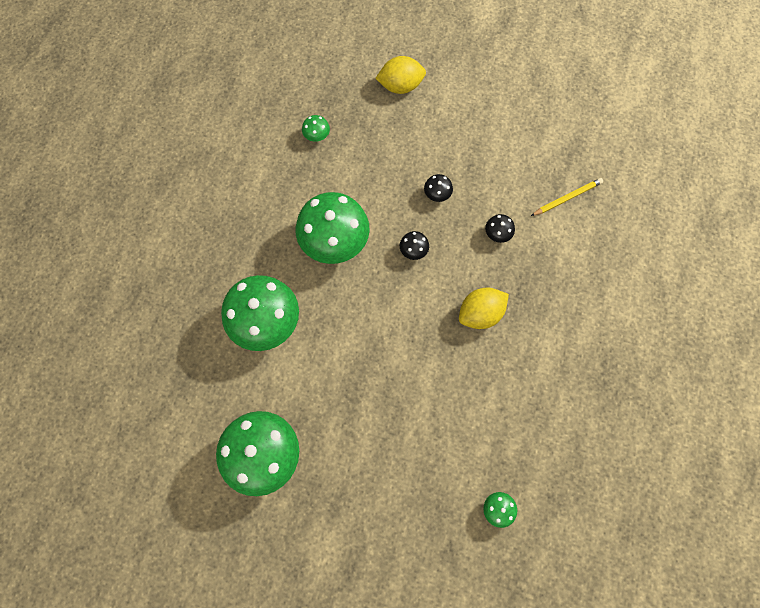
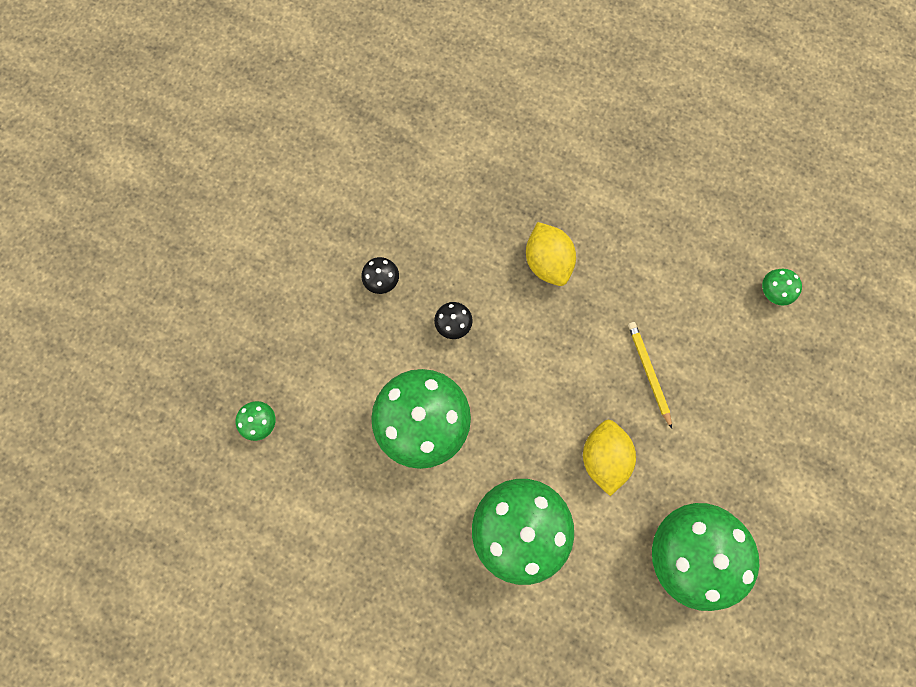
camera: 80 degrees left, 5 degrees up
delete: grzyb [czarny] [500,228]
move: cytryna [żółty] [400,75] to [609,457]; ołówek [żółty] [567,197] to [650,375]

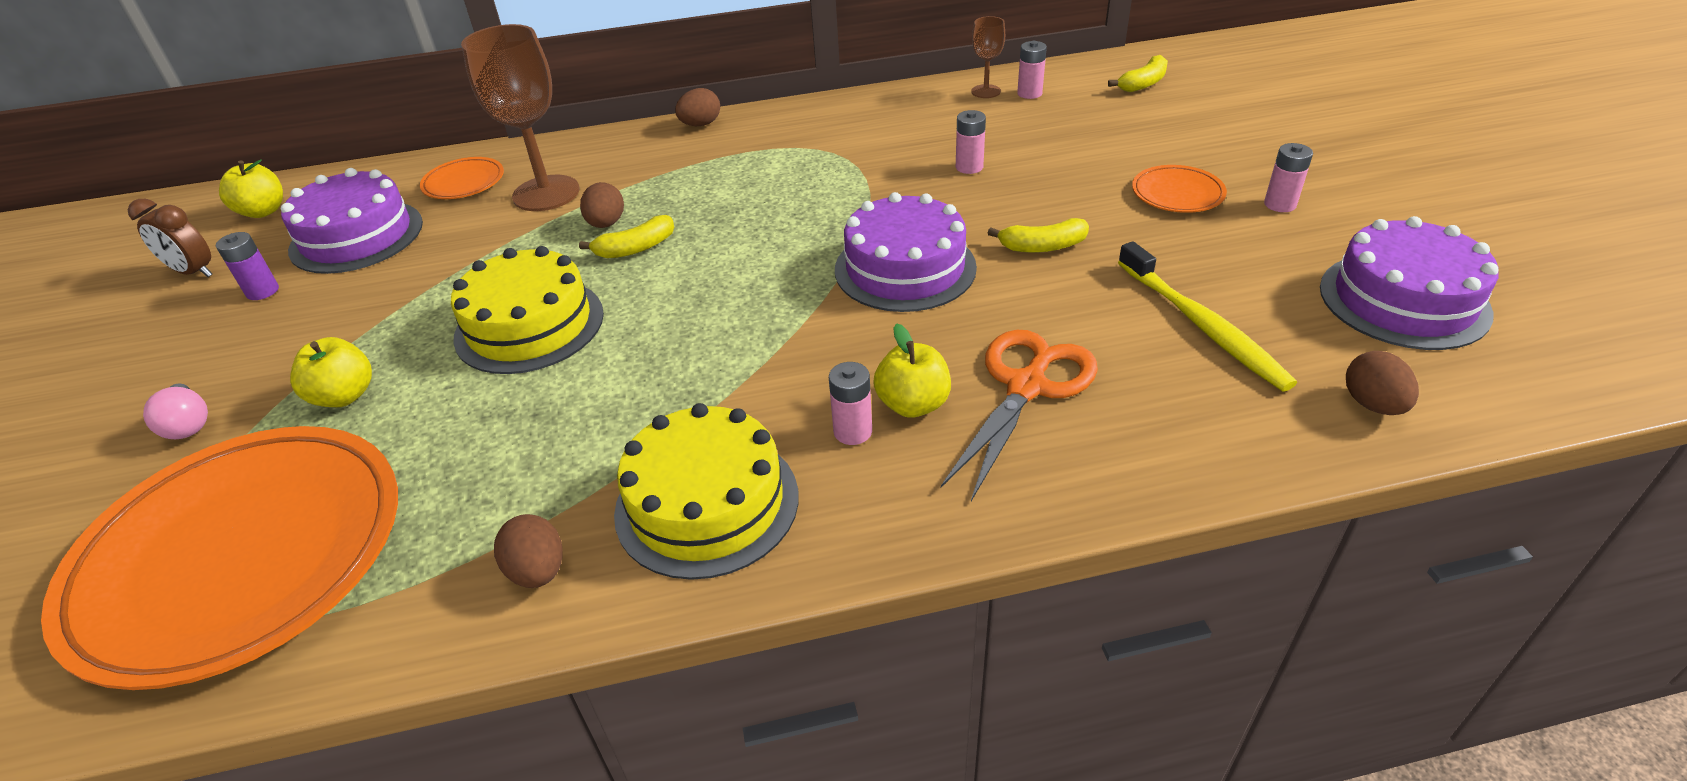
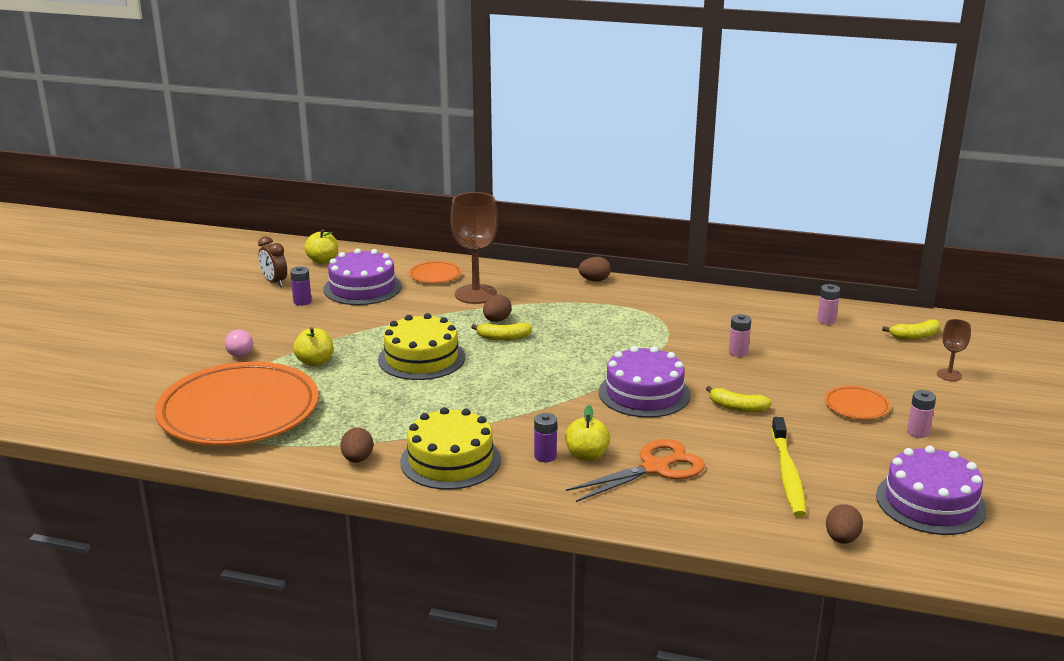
camera: 25 degrees right, 15 degrees down
move: kielich [brązowy] [988,57] to [954,350]
recolor: bateria [różowy] [850,403] to bateria [fioletowy] [545,437]

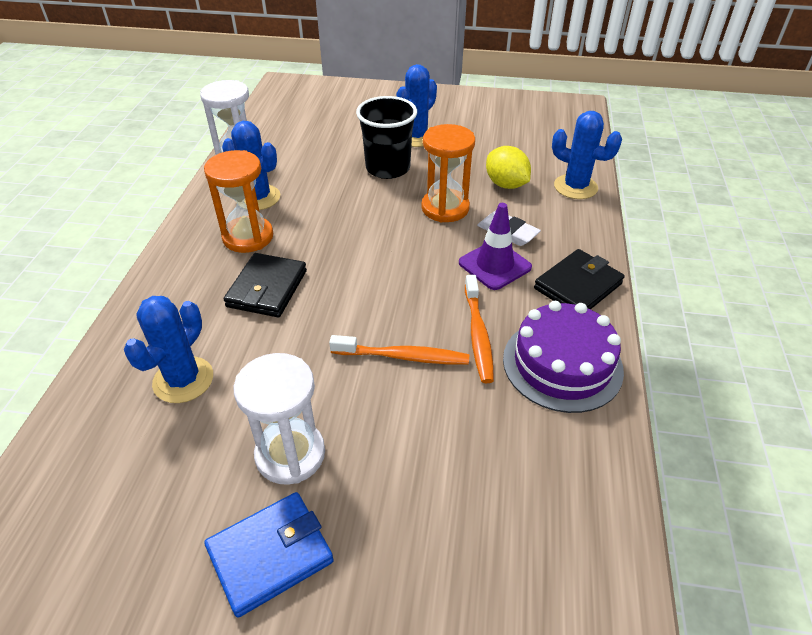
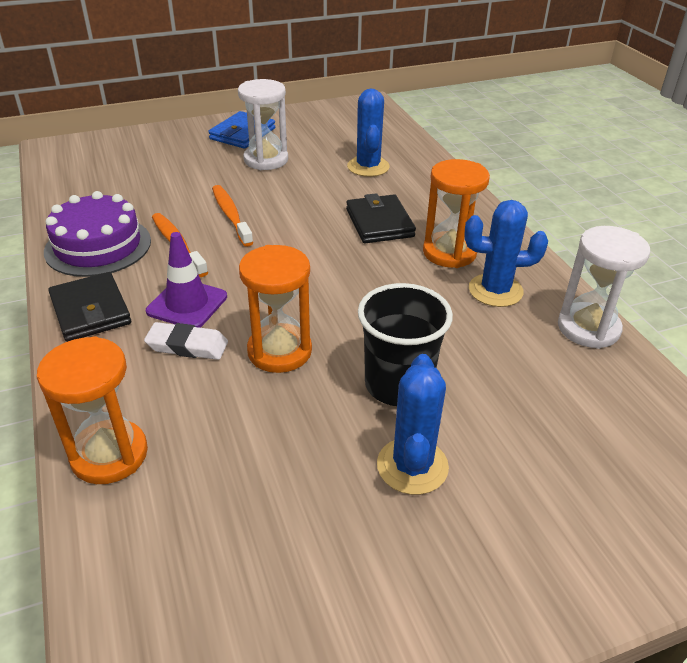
camera: 150 degrees right, 5 degrees down
delete: cytryna [żółty] [508,167]
replace: kaktus [niebieski] [587,155] to klepsydra [pomarańczowy] [92,410]
rotate: portfel [czarny] [579,279] = [89,307] 45 degrees counterclockwise; szczoteczka do zębów [pomarańczowy] [399,350] = [232,216] 90 degrees clockwise

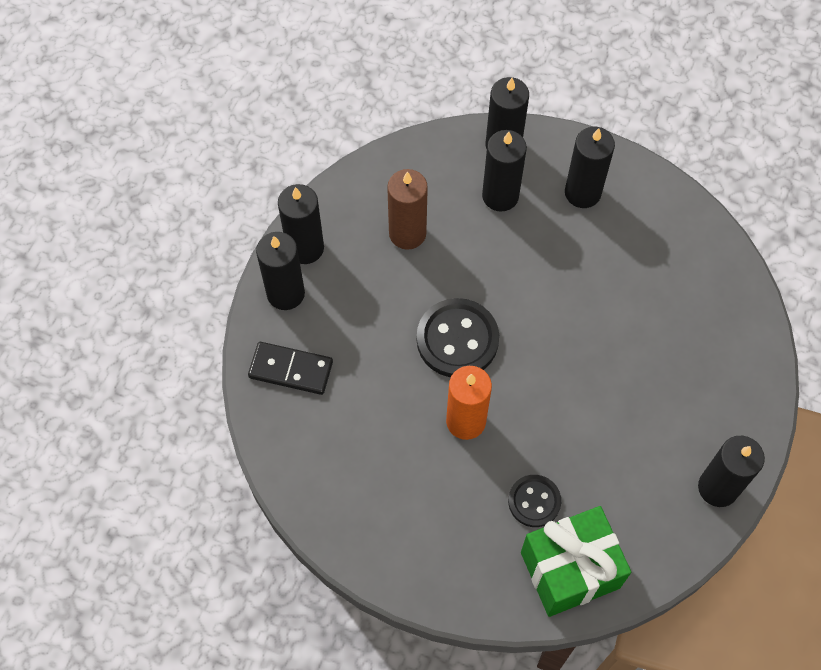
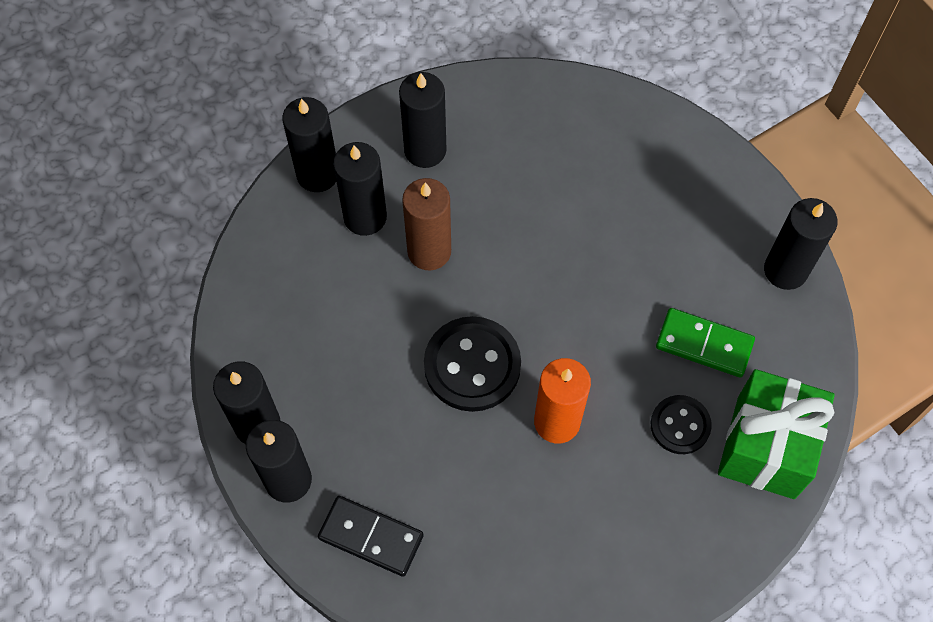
camera: 50 degrees left, 0 degrees up
insert: kostka domina [zielony] [705,342]
move: świeca [brązowy] [407,209] to [426,224]
rotate: kostka domina [czarny] [290,368] = [371,536] 60 degrees clockwise

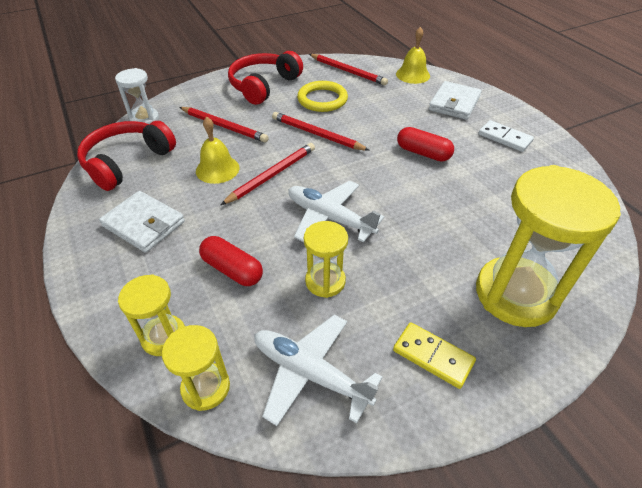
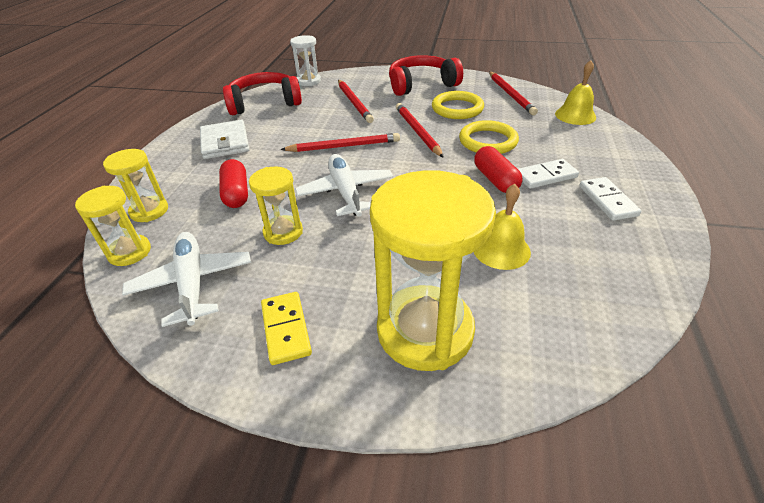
camera: 40 degrees right, 5 degrees down
delete: portfel [biały] [455,100]
insert: pierścień [żółty] [489,137]; kostka domina [biały] [548,174]
move: dzwonek [żółty] [217,150] to [502,227]

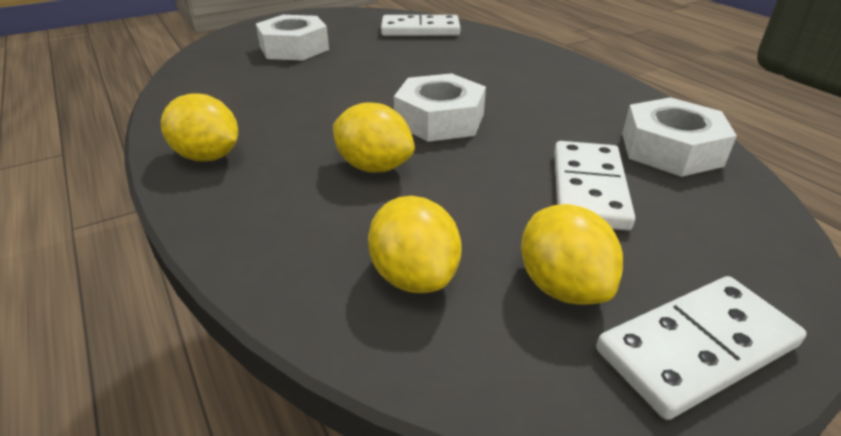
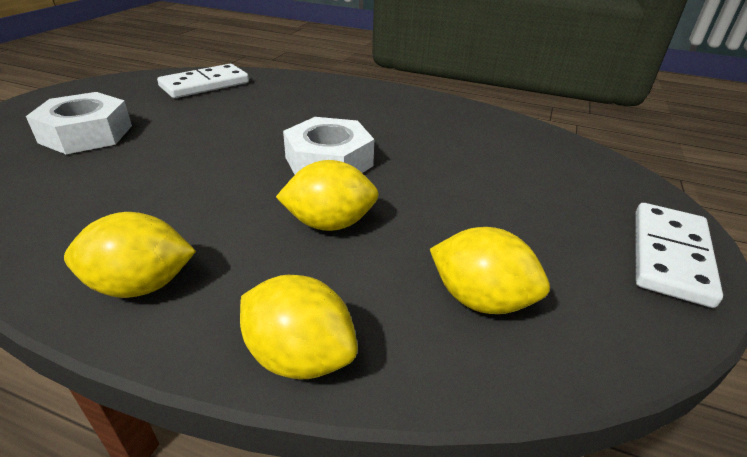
camera: 40 degrees left, 0 degrees up
delete: kostka domina [biały] [594,186]; nakrętka [biały] [679,137]
move: cytryna [żółty] [572,254] to [299,327]

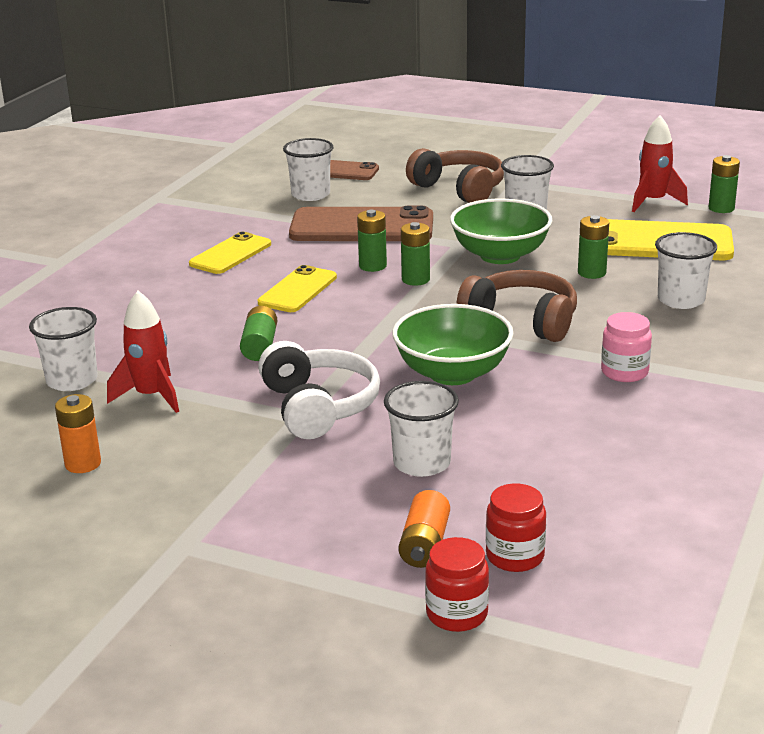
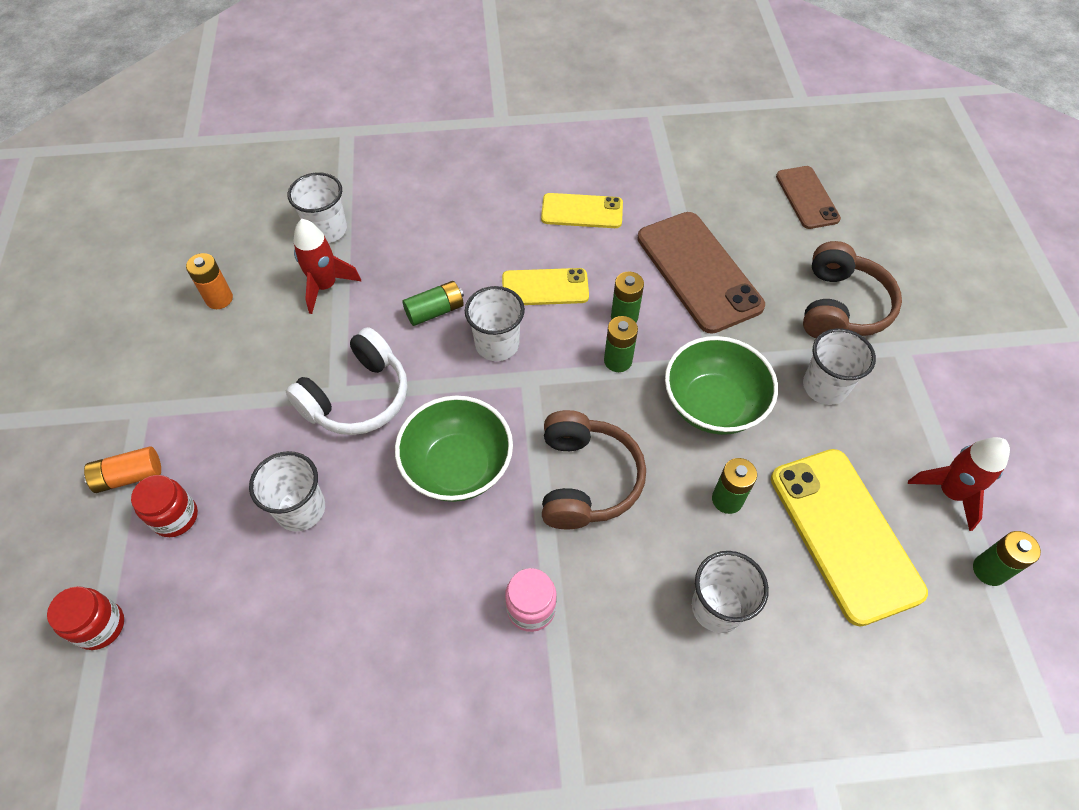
camera: 60 degrees right, 30 degrees up
move: bateria [pomarańczowy] [424,529] to [122,469]; słoik [czerwony] [516,527] to [164,506]; szklanka [biały] [308,169] to [495,323]

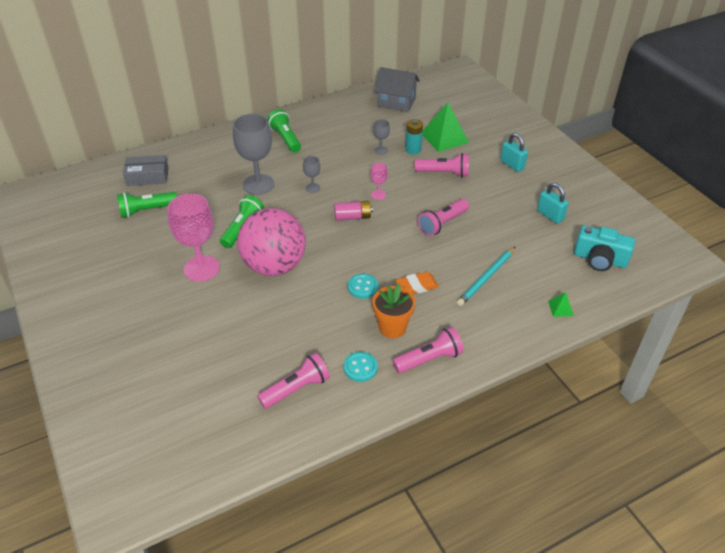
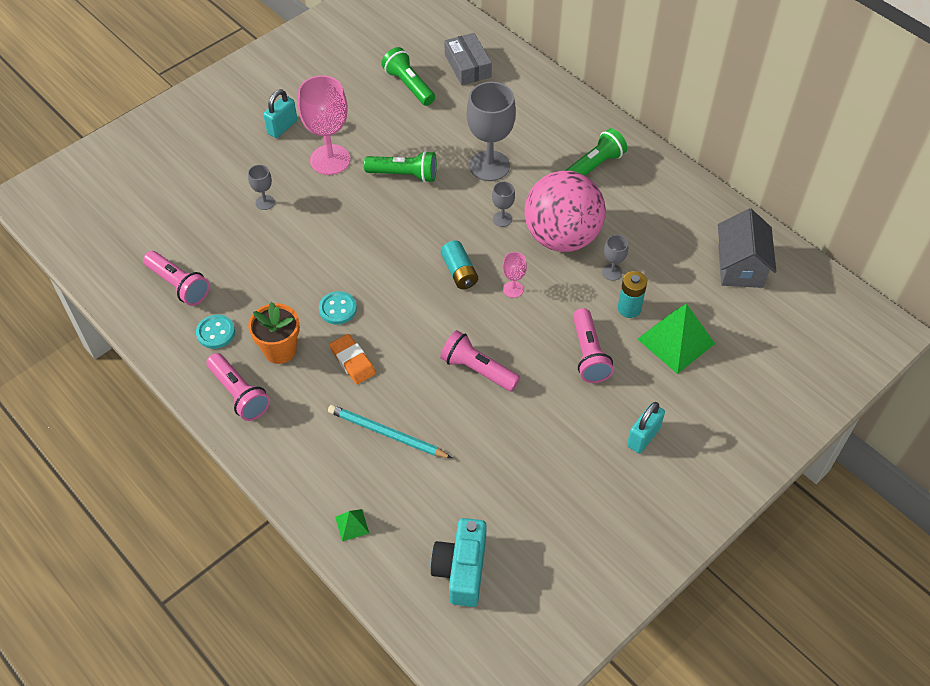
camera: 75 degrees right, 10 degrees up
insert: kielich [szary] [261,187]
move: kłódka [turkusowy] [553,203] to [280,113]; piłka [różowy] [271,242] to [565,211]
recolor: bateria [różowy] [353,211] to bateria [turkusowy] [459,265]

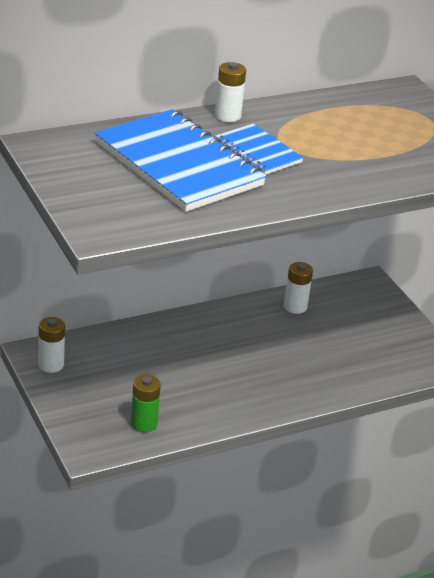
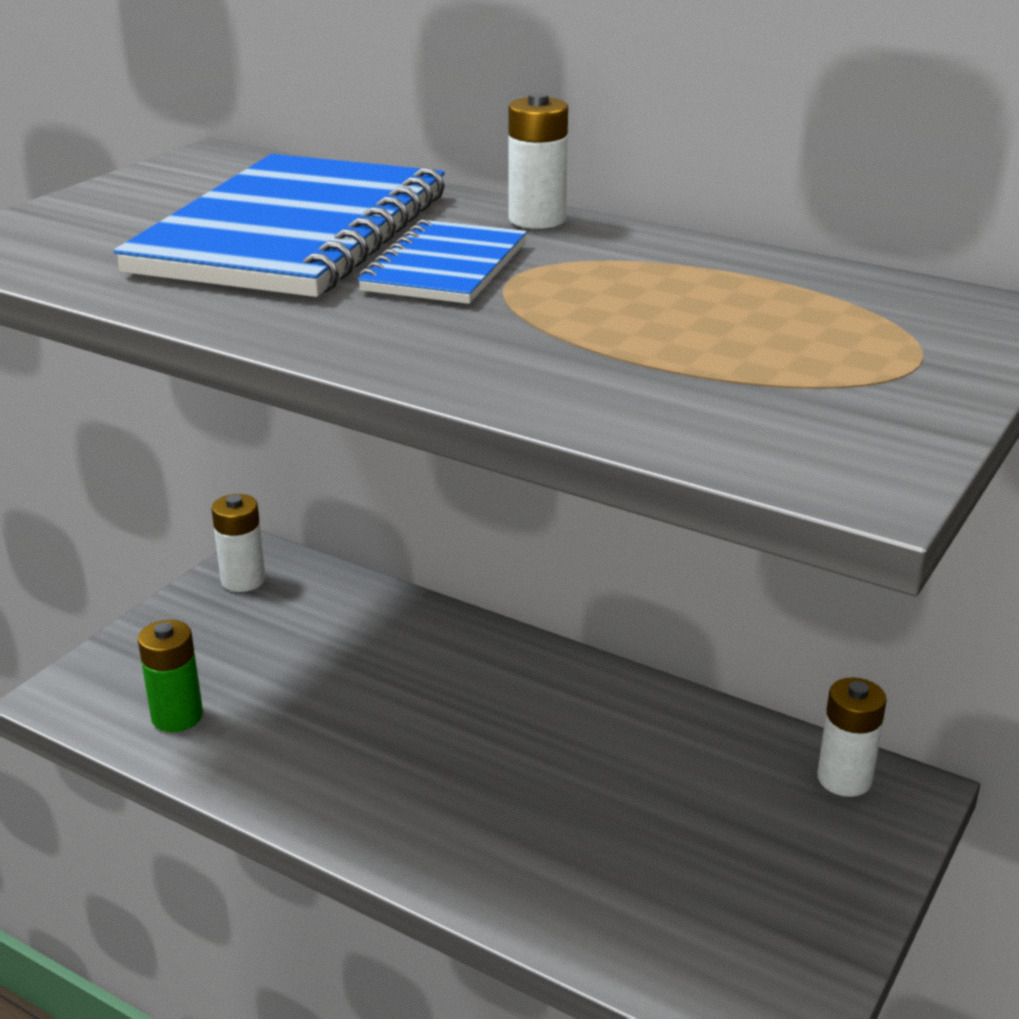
camera: 60 degrees right, 5 degrees down
move: bateria [biały] [298,288] to [852,737]

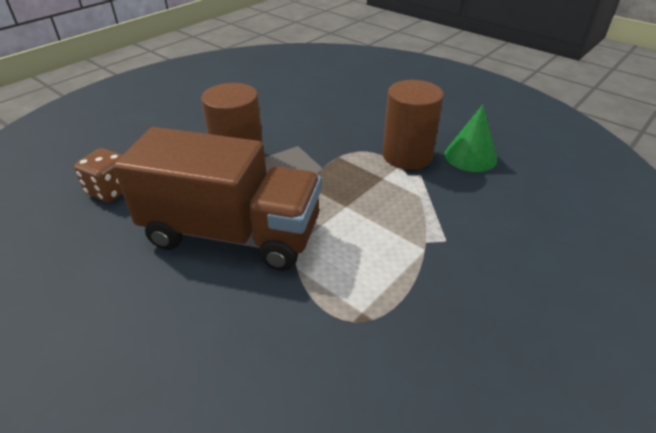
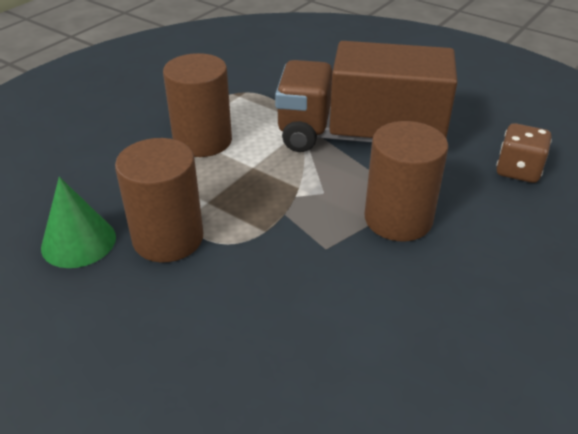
camera: 175 degrees right, 0 degrees up
insert: walec [brązowy] [197,105]

